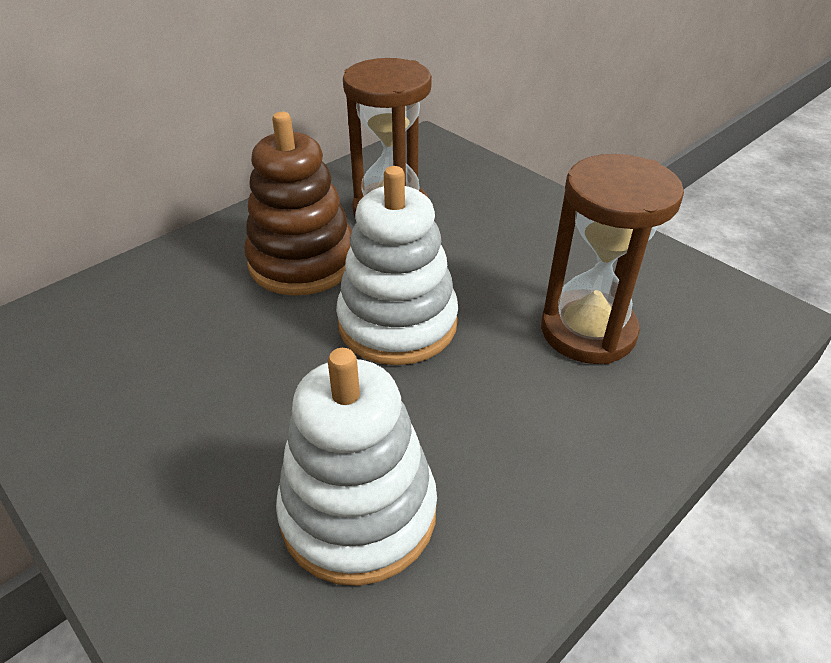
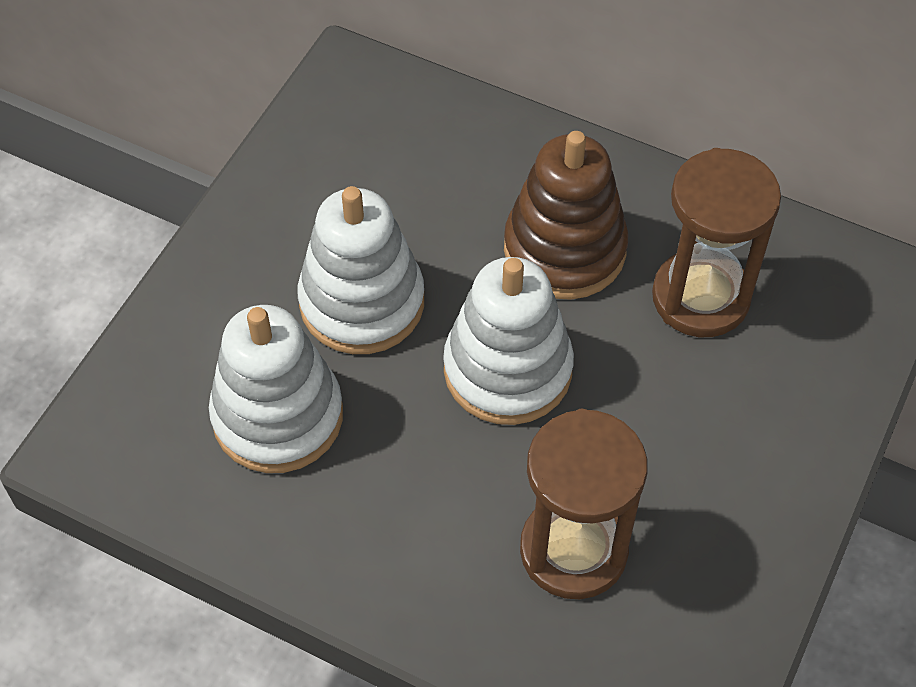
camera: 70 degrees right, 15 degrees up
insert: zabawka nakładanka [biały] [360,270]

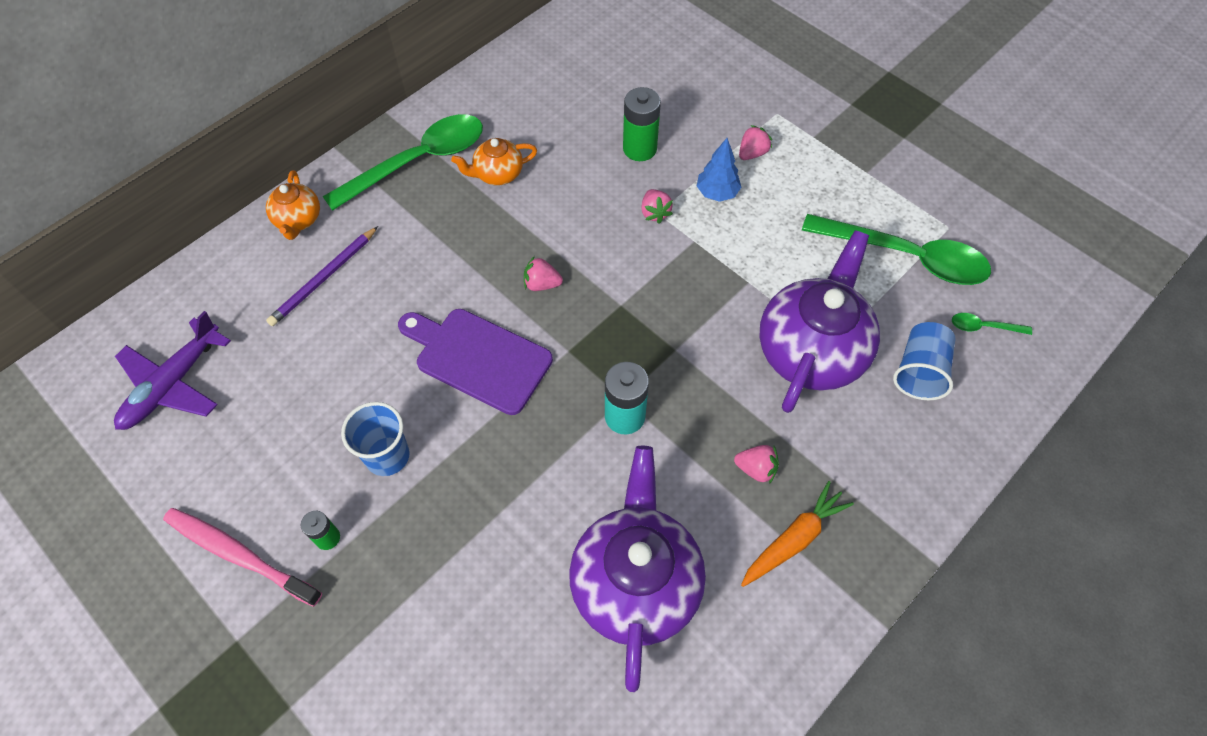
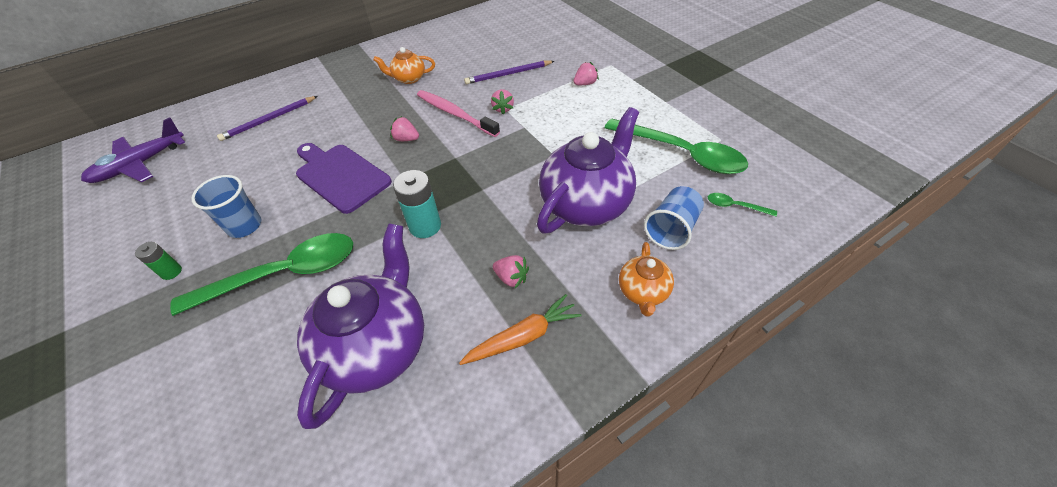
camera: 15 degrees right, 10 degrees down
delete: drzewko [niebieski] [719,170]
move: łyżka [zielony] [403,162] to [261,274]; szczoteczka do zębów [różowy] [242,557] to [458,113]; imbryk [pomarańczowy] [293,205] to [646,279]
replace: bateria [zielony] [642,124] to ołówek [fioletowy] [509,72]

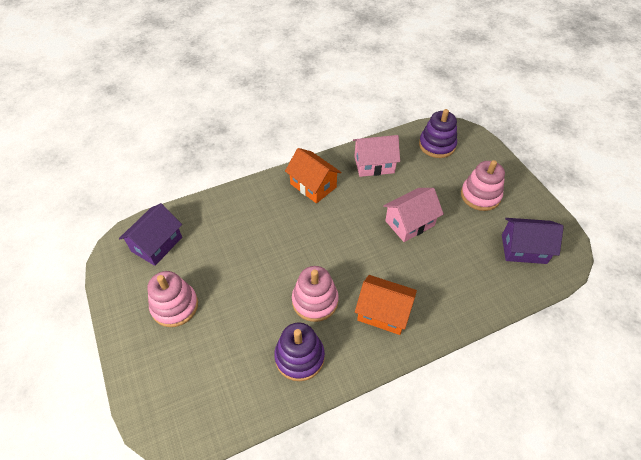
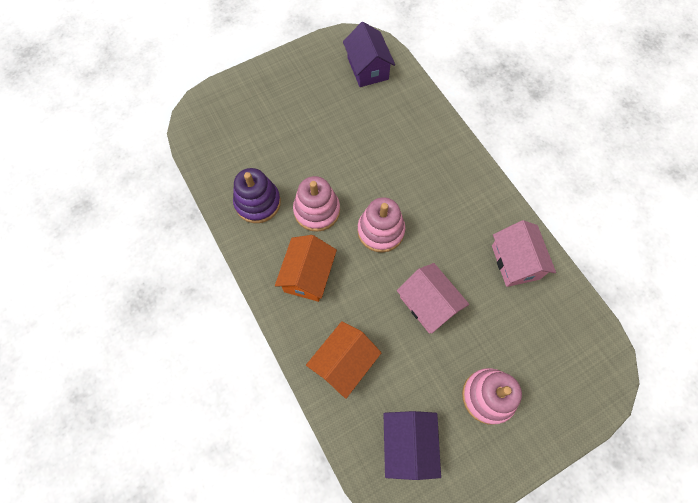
camera: 85 degrees right, 15 degrees up
delete: zabawka nakładanka [fioletowy] [438,133]
move: domek [pomarańczowy] [313,175] to [344,360]; zabawka nakładanka [różowy] [172,299] to [381,225]
rotate: domek [fioletowy] [150,234] = [369,54] 45 degrees clockwise

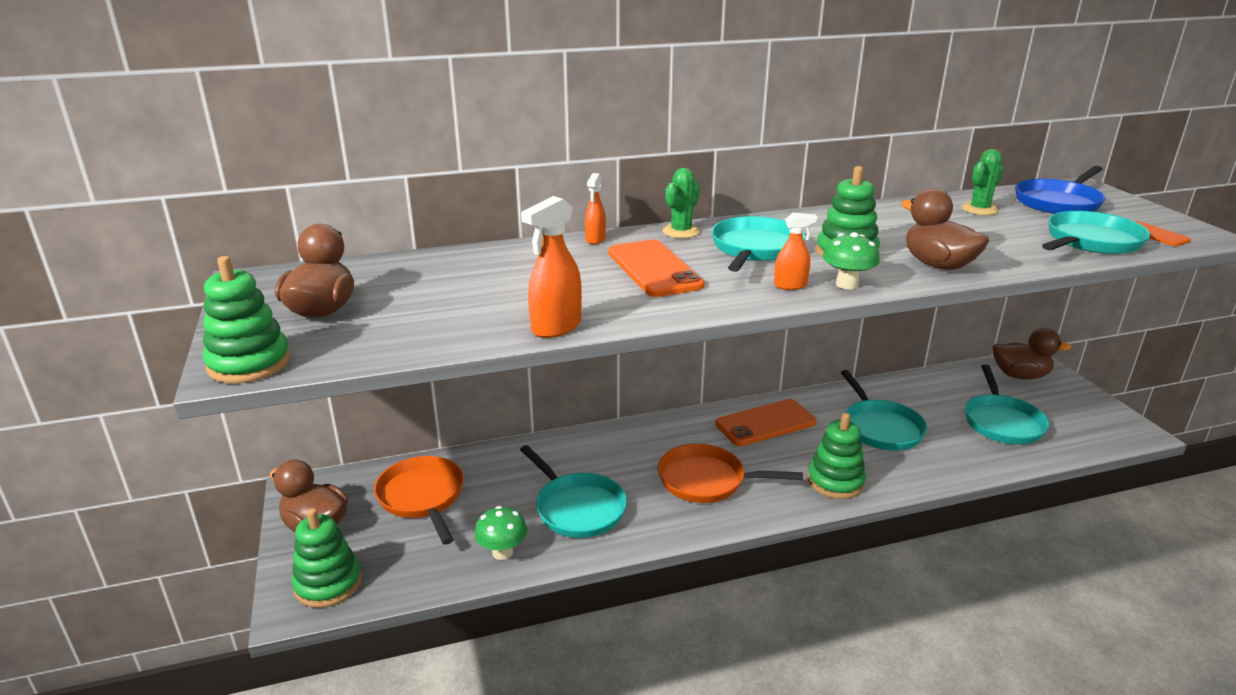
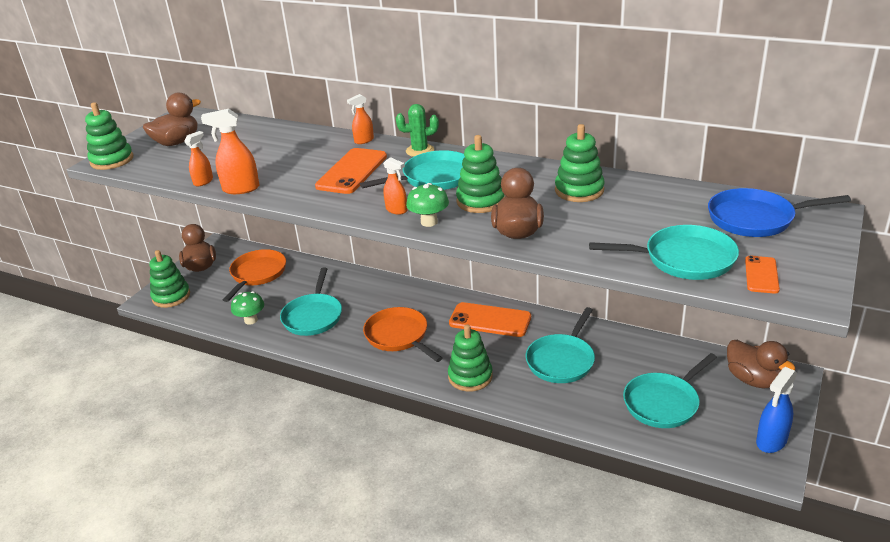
camera: 45 degrees right, 5 degrees up
delete: kaktus [zielony] [982,182]
insert: spryskiwacz [pomarańczowy] [198,159]; zabawka nakładanka [zielony] [580,163]; spryskiwacz [niebieski] [776,410]

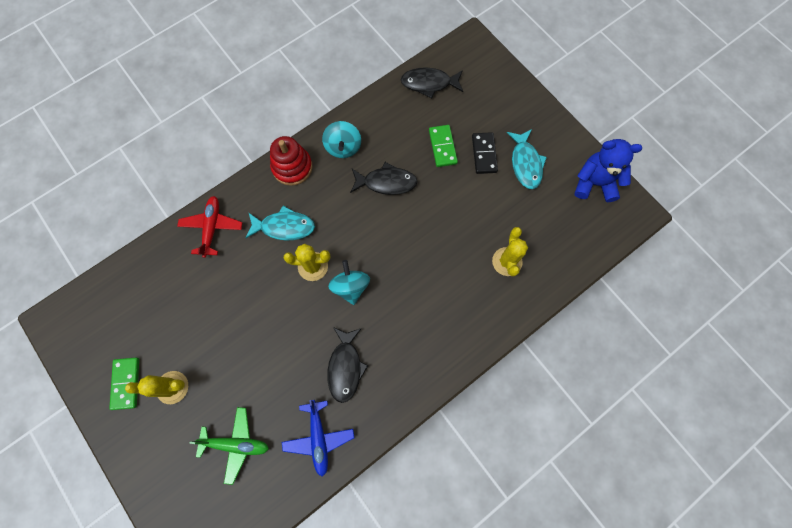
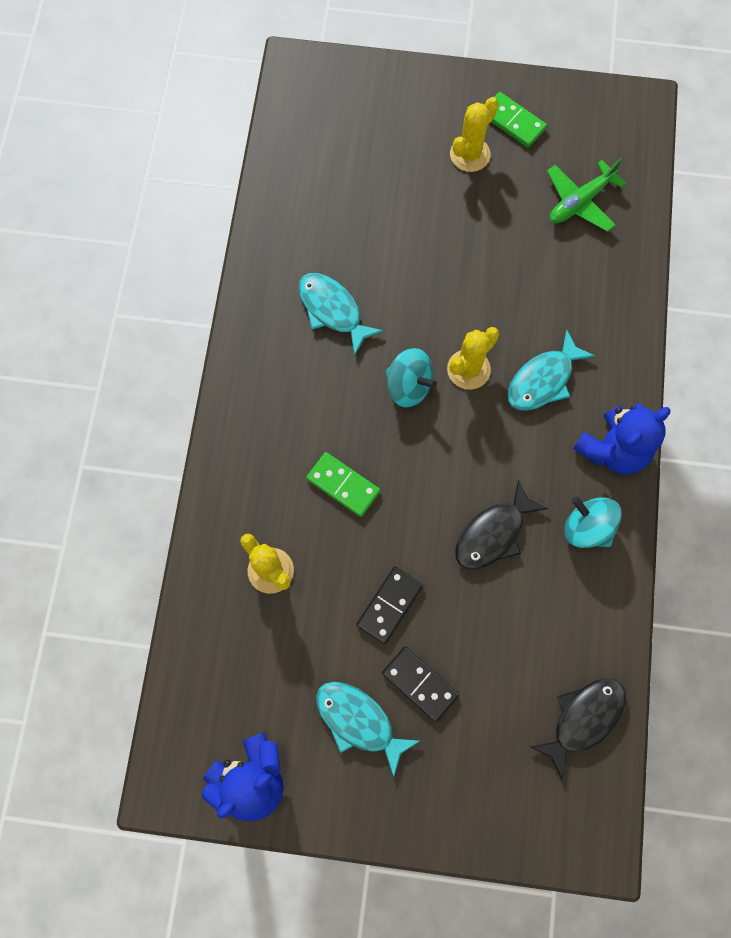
camera: 135 degrees right, 0 degrees up
delete: samolot [czerwony] [210,227]; samolot [niebieski] [318,438]
insert: kostka domina [czarny] [389,606]
move: kostka domina [zielony] [443,146] to [343,484]; samolot [zielony] [229,446] to [586,195]
replace: zabawka nakładanka [czerwony] [291,161] to miś [niebieski] [622,439]
recolor: ryba [czarny] [347,365] to ryba [turkusowy] [341,314]

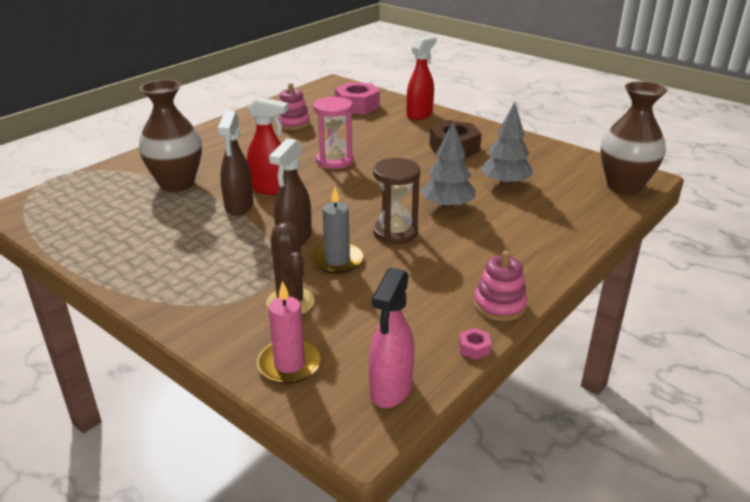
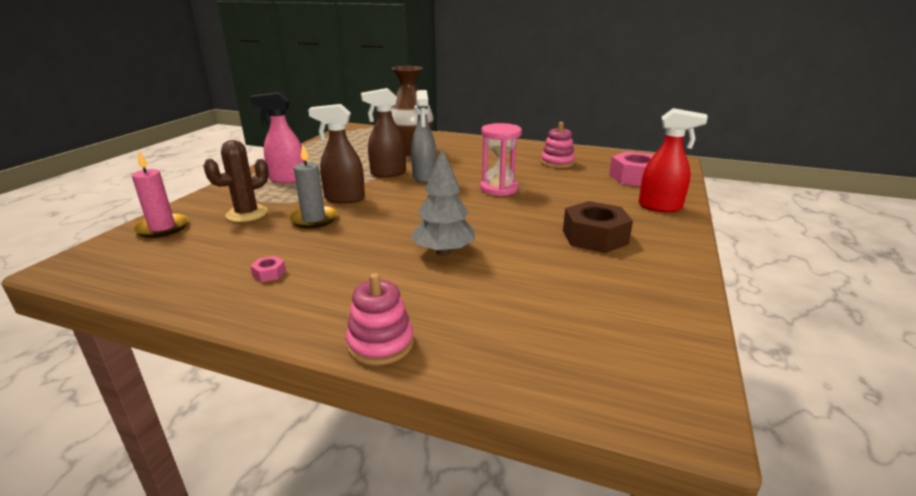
camera: 70 degrees right, 5 degrees down
delete: klepsydra [brązowy] [396,201]; drzewko [szary] [507,144]; wazon [brązowy] [634,138]
move: spryskiwacz [różowy] [391,337] to [277,138]; nakrętka [różowy] [475,344] to [268,269]; zabawka nakładanka [różowy] [500,286] to [380,319]
recolor: spryskiwacz [czerwony] [267,146] to spryskiwacz [szary] [423,136]

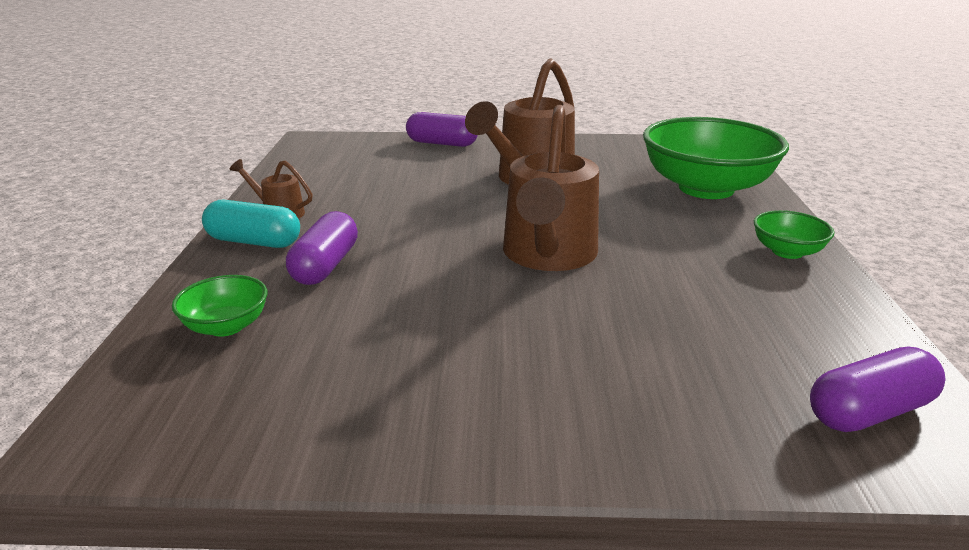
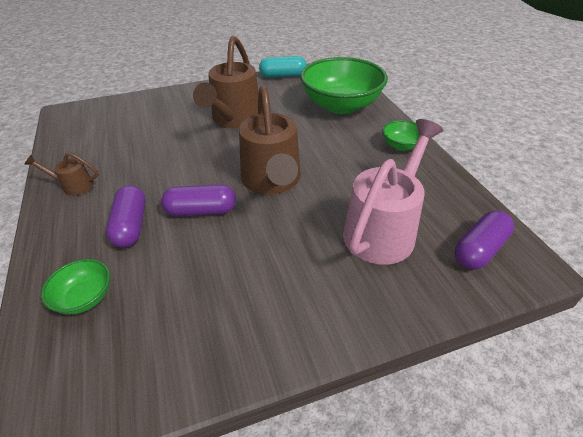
camera: 20 degrees left, 15 degrees up
insert: konewka [różowy] [393,192]
move: kapsułka [fioletowy] [442,129] to [198,200]; kapsułka [turkusowy] [251,224] to [283,67]

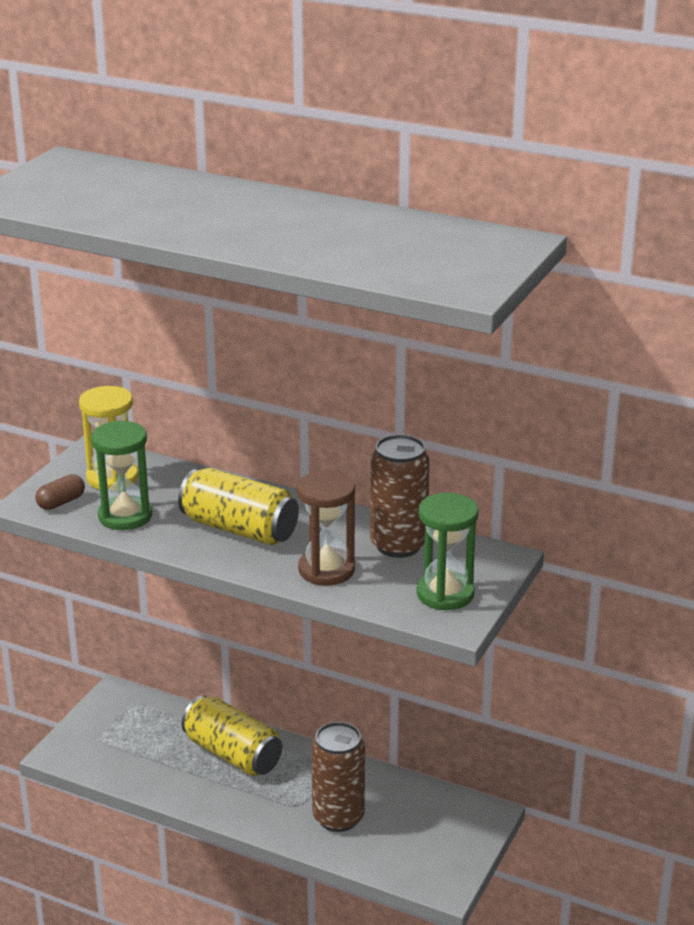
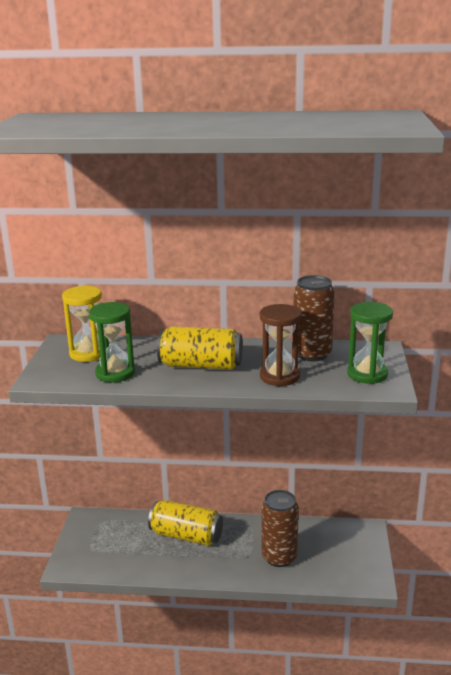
camera: 20 degrees left, 5 degrees down
delete: kapsułka [brązowy] [60,492]

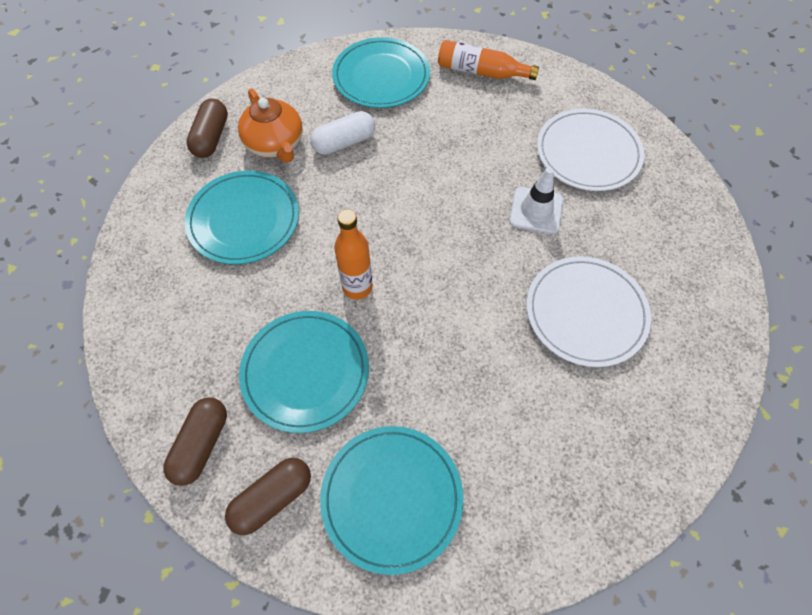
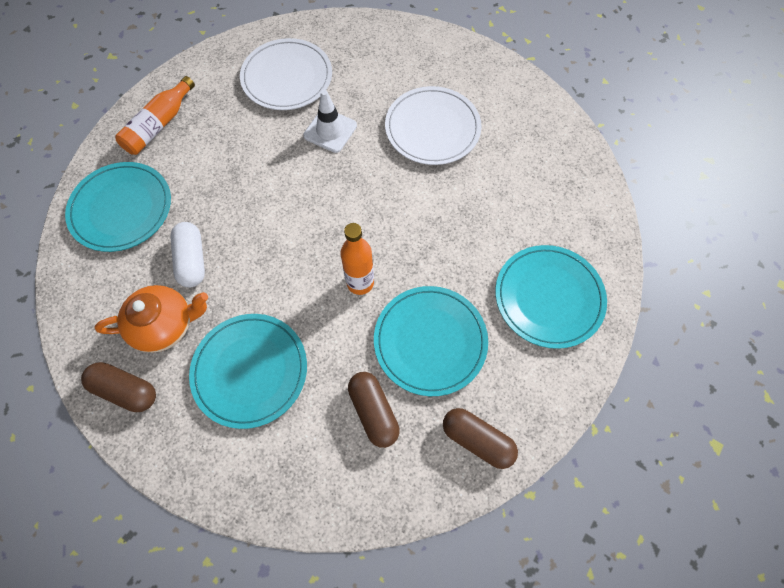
camera: 75 degrees left, 5 degrees up
move: kapsułka [brązowy] [268,496] to [373,410]

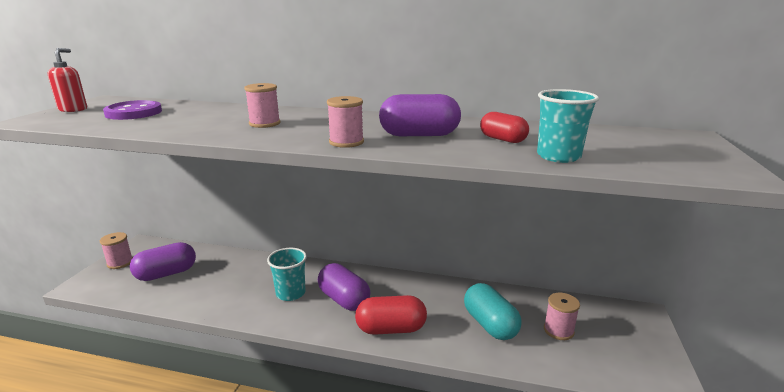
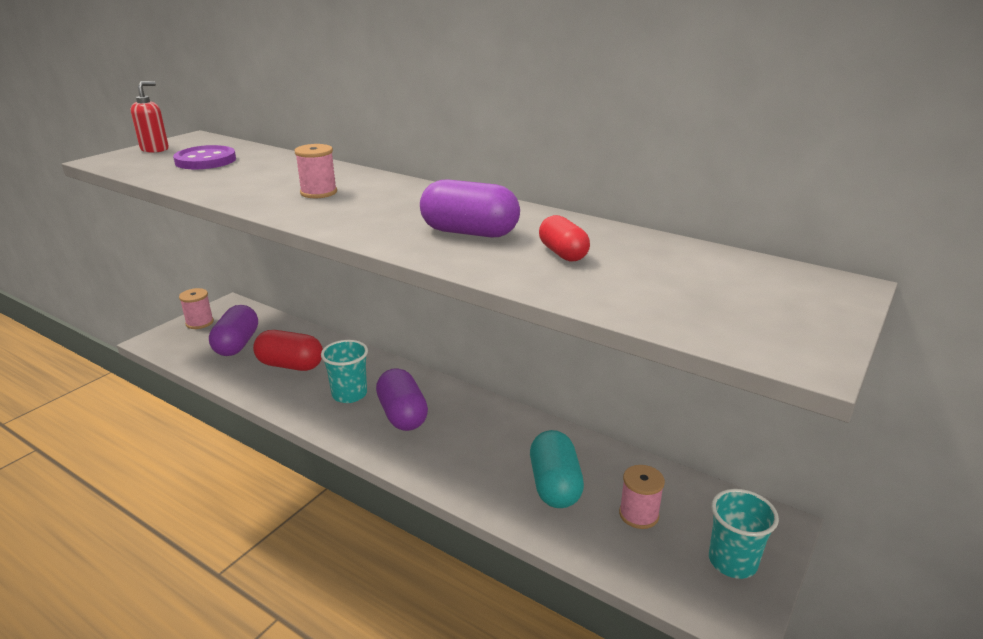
camera: 20 degrees right, 5 degrees up
delete: szpulka [różowy] [345,122]
move: kapsułka [czerwony] [391,315] to [288,350]; szklanka [turkusowy] [568,126] to [744,534]
rotate: kapsułka [fioletowy] [163,261] = [233,330] 75 degrees counterclockwise

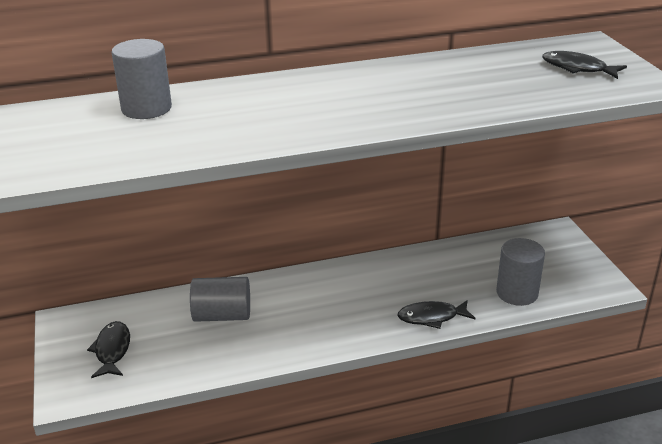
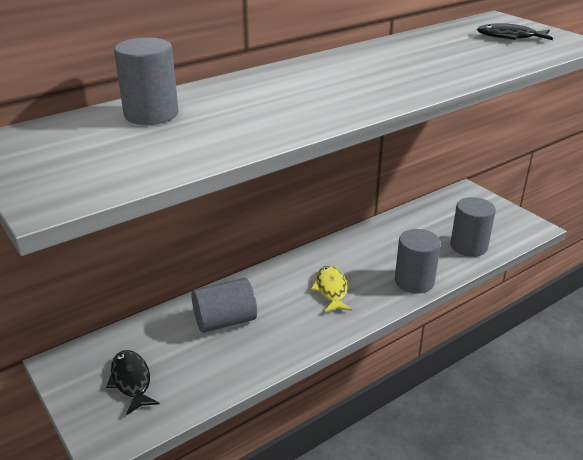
camera: 20 degrees left, 0 degrees up
insert: ryba [żółty] [331,289]
replace: ryba [czarny] [436,314] to walec [szary] [418,261]

